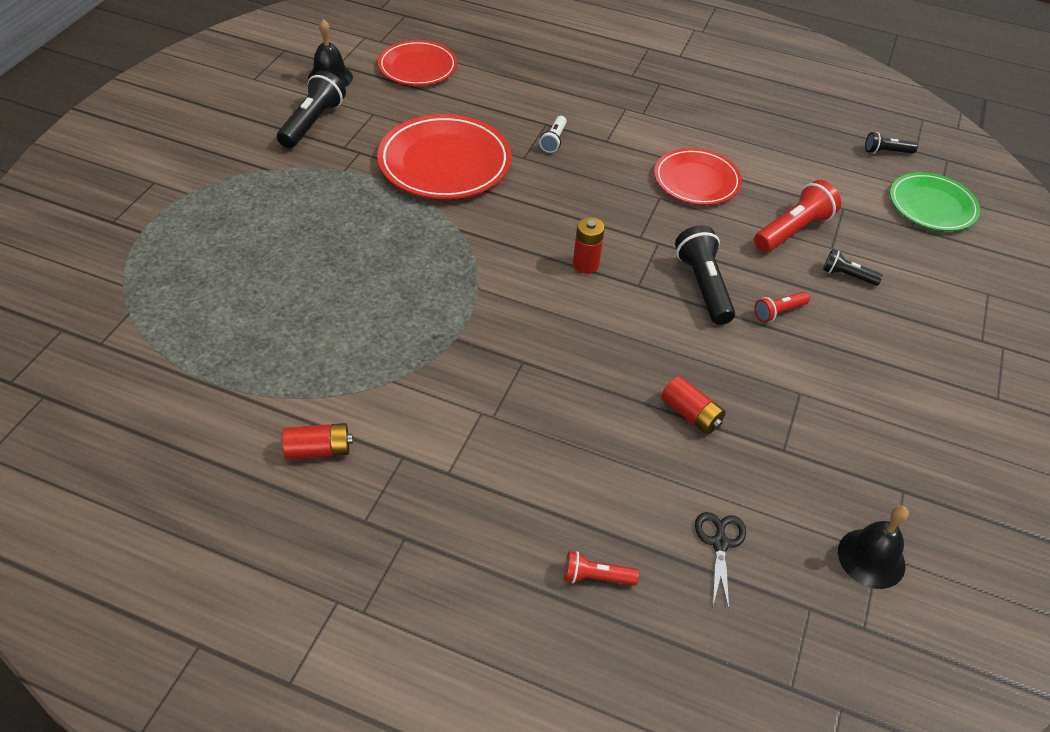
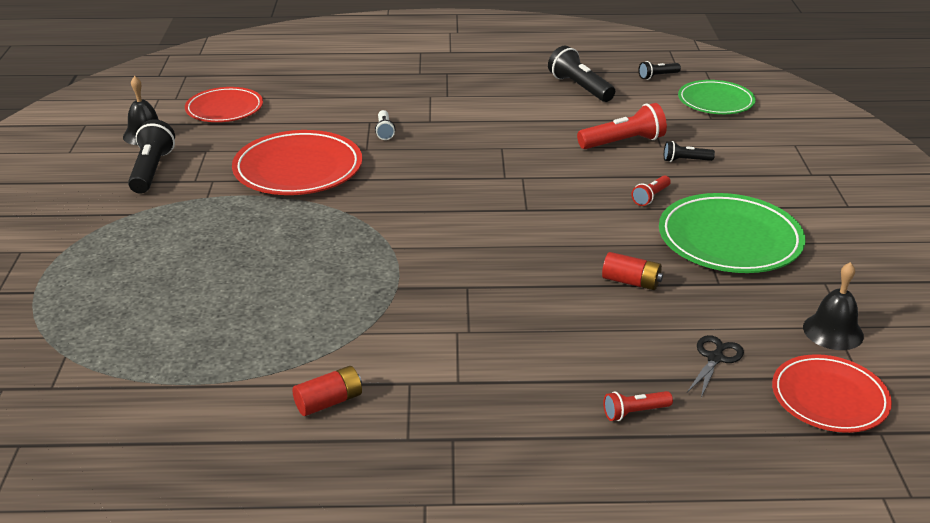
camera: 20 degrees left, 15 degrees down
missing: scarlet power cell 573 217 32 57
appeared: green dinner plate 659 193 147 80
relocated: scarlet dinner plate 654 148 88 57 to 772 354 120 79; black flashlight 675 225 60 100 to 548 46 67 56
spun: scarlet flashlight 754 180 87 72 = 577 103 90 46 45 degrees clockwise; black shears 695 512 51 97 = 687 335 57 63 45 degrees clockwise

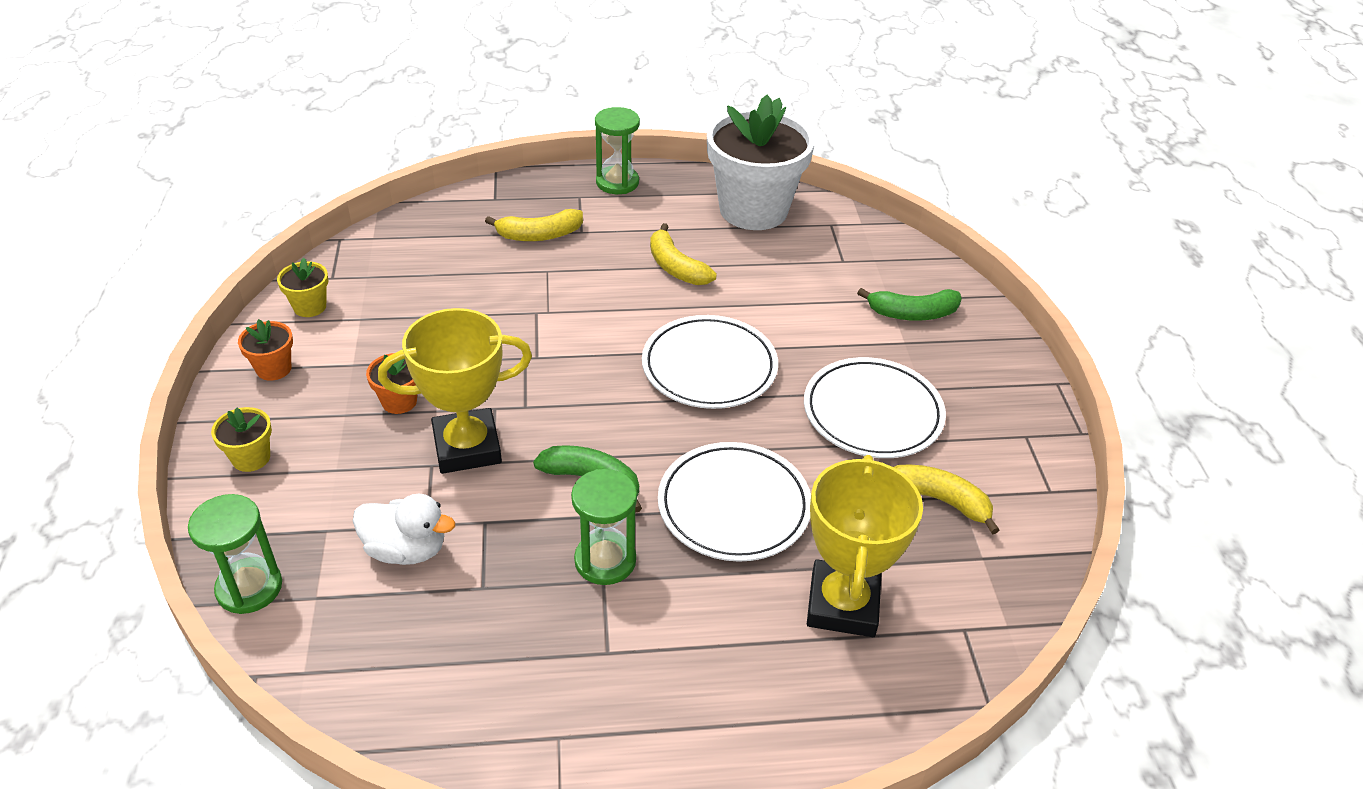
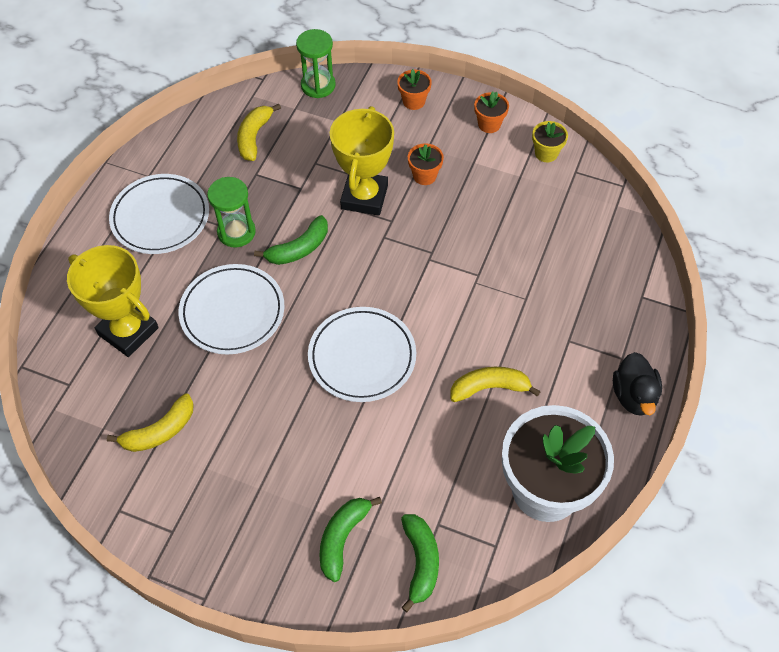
camera: 120 degrees right, 15 degrees up
missing: white duck 353 494 102 71
appeared: green banana 401 514 38 98
relocated: yellow banana 485 209 98 32 to 237 104 44 57; white dinner plate 804 357 142 101 to 109 174 100 80
exchanged: green sandglass 595 107 45 87 to black duck 613 352 49 64
colour: yellow flower pot 211 407 61 65 to orange flower pot 397 69 35 41

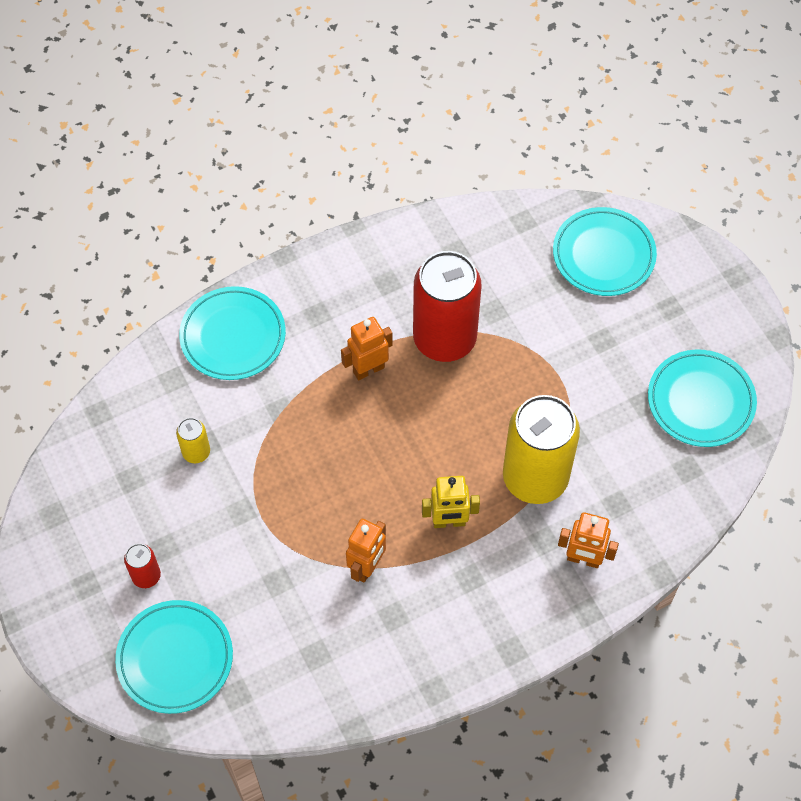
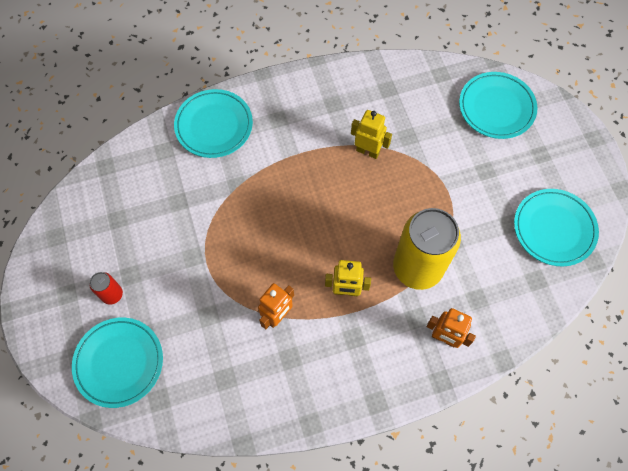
camera: 10 degrees right, 5 degrees up
missing: orange toy robot 341 317 52 63; yellow can 176 418 34 45
exchanged: scarlet can 413 251 69 111 to yellow toy robot 351 110 41 49

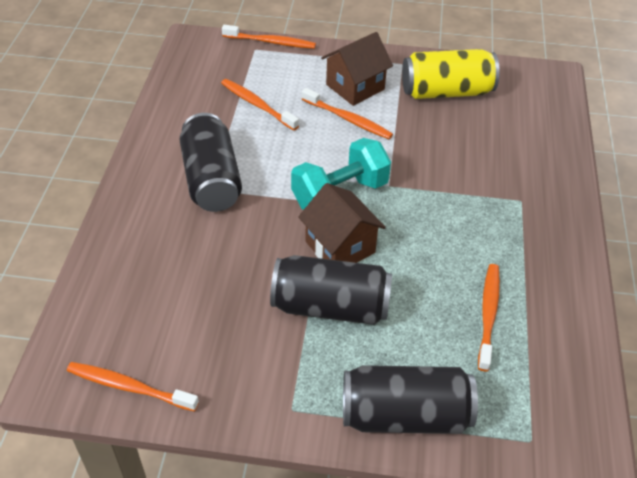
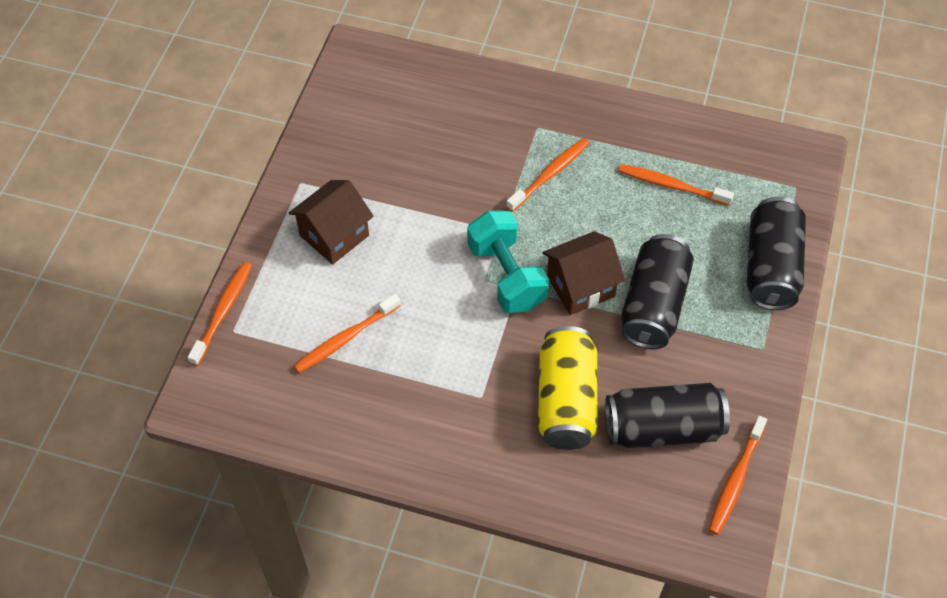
camera: 80 degrees left, 10 degrees up
relocated: yellow can 402 49 98 50 to 538 326 59 124; orange toothbrush 302 88 91 51 to 506 138 83 74; black can 179 113 63 99 to 605 383 125 65
spun: russet cottage 321 32 72 74 = 289 180 85 85 75 degrees clockwise

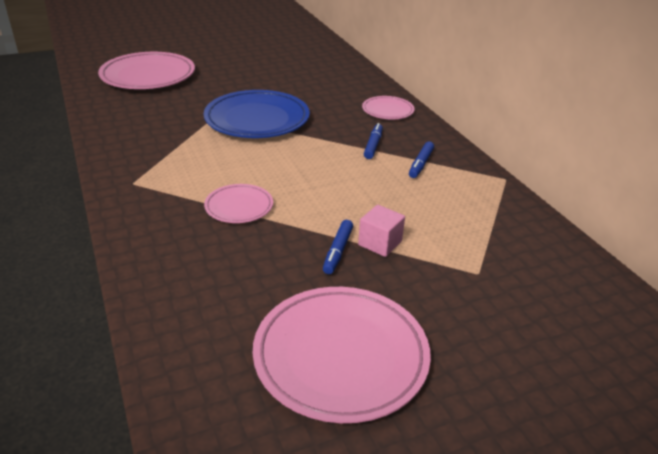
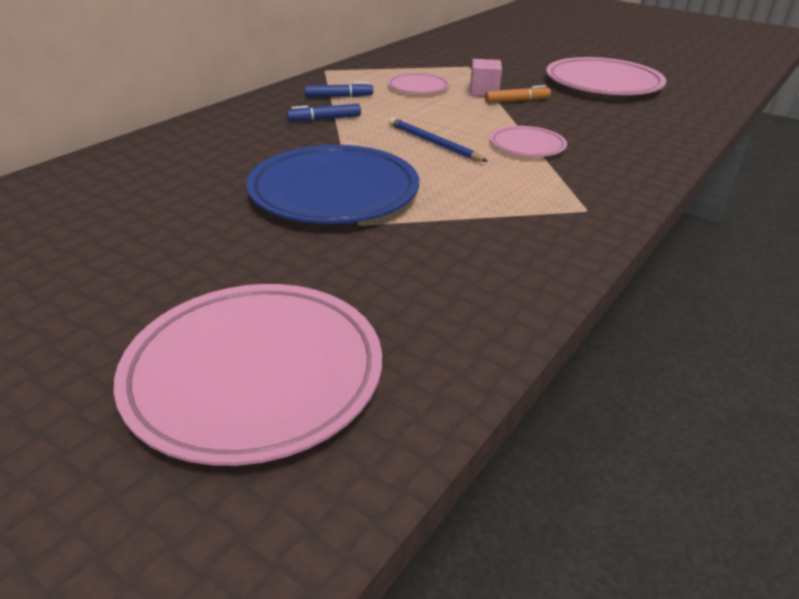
camera: 120 degrees left, 0 degrees up
appeared: cobalt wooden pencil 389 118 99 44
relocated: rosy dinner plate 362 96 53 23 to 387 73 63 21
colour: cobalt felt pen 323 220 30 54 to orange felt pen 485 85 66 18

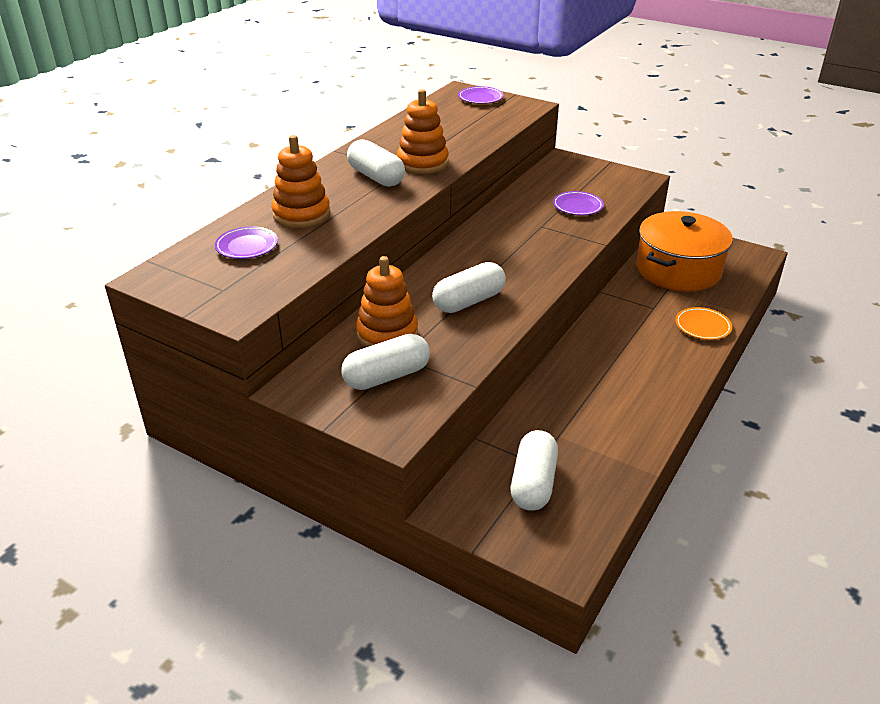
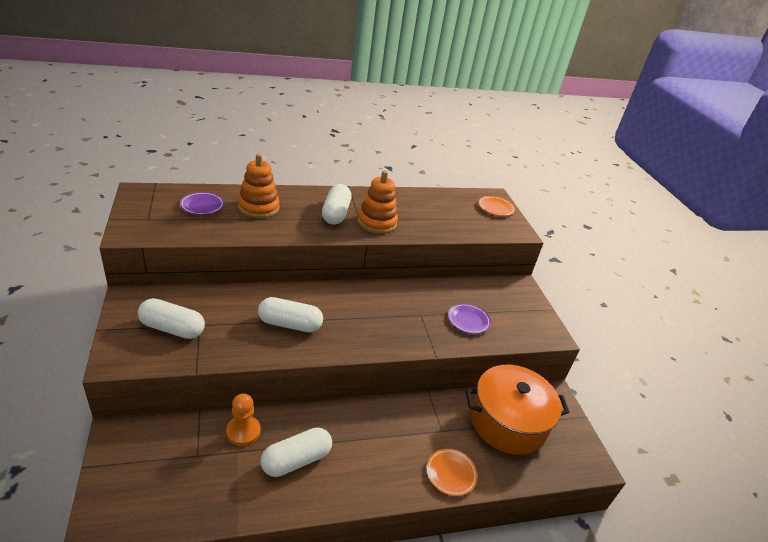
camera: 40 degrees right, 0 degrees up
missing: orange stacking toy 356 256 62 91
appeared: orange chess pawn 226 393 35 53
relocated: white capsule 511 430 47 81 to 261 427 71 50
colour: purple dinner plate 458 86 45 18 to orange dinner plate 478 196 37 20

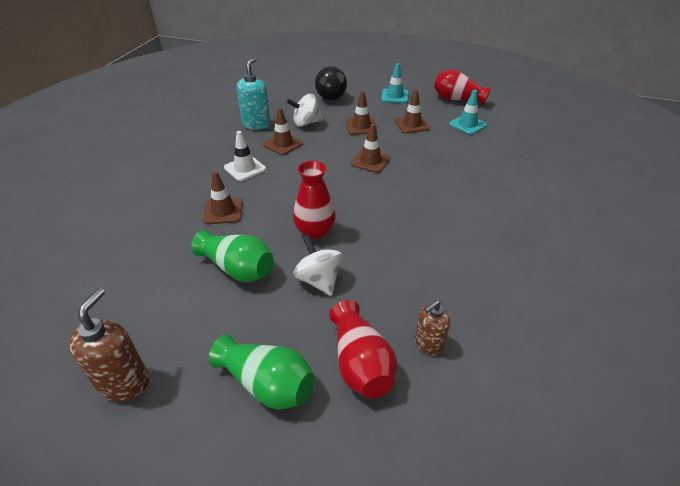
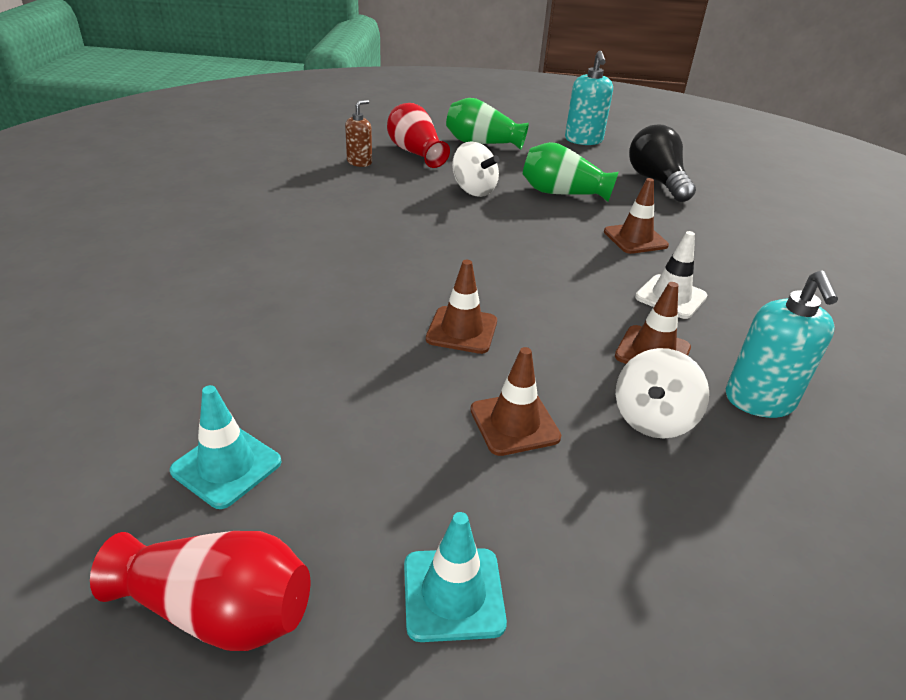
camera: 165 degrees right, 5 degrees down
missing: russet road cone 395 90 35 44; scarlet flower vase 293 161 43 78
relocated: black lightbulb 315 66 32 34 to 629 125 67 77
colour: russet soap dispenser 68 288 81 114 to aqua soap dispenser 565 51 48 94
spun: white whirligig 287 94 36 33 = 616 348 93 91 150 degrees clockwise

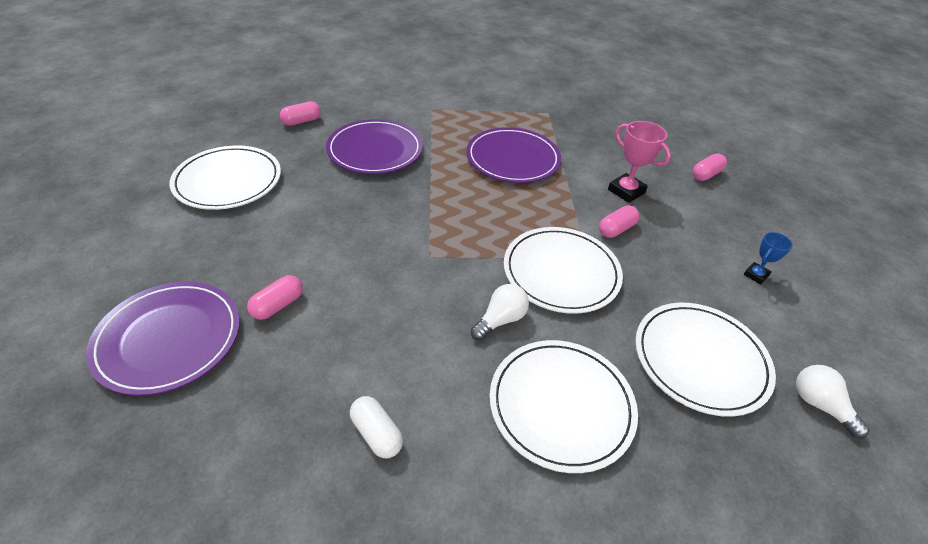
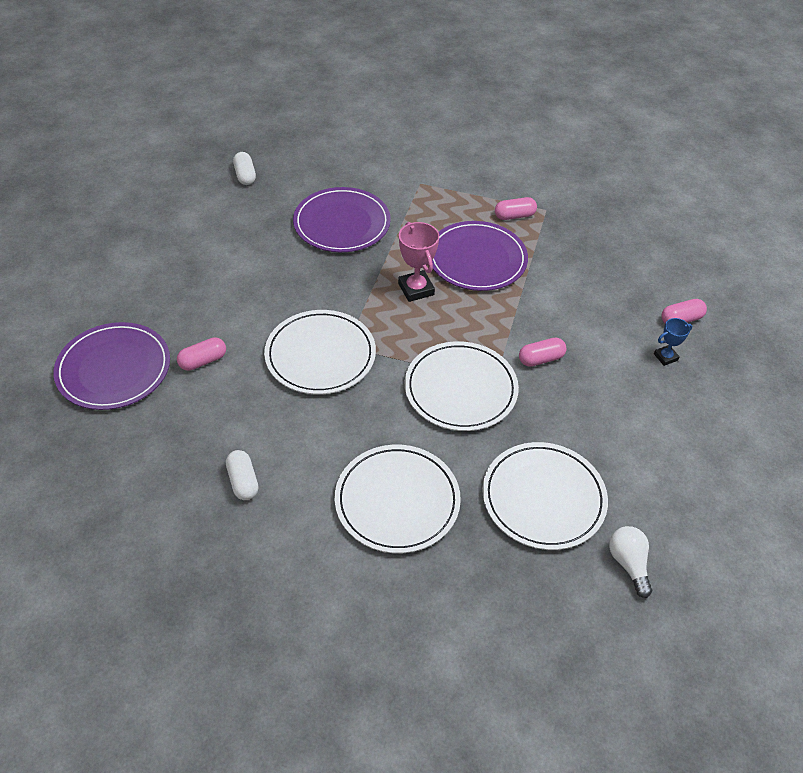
camera: 20 degrees right, 5 degrees up
missing: white lightbulb 471 284 58 56
appeared: white capsule 233 152 23 33
relocated: rosy capsule 280 101 41 25 to 495 197 42 23; rosy prize cup 608 121 63 82 to 398 222 41 80; white dinner plate 169 146 112 64 to 264 310 112 85; cobalt prize cup 744 232 49 53 to 654 318 38 48

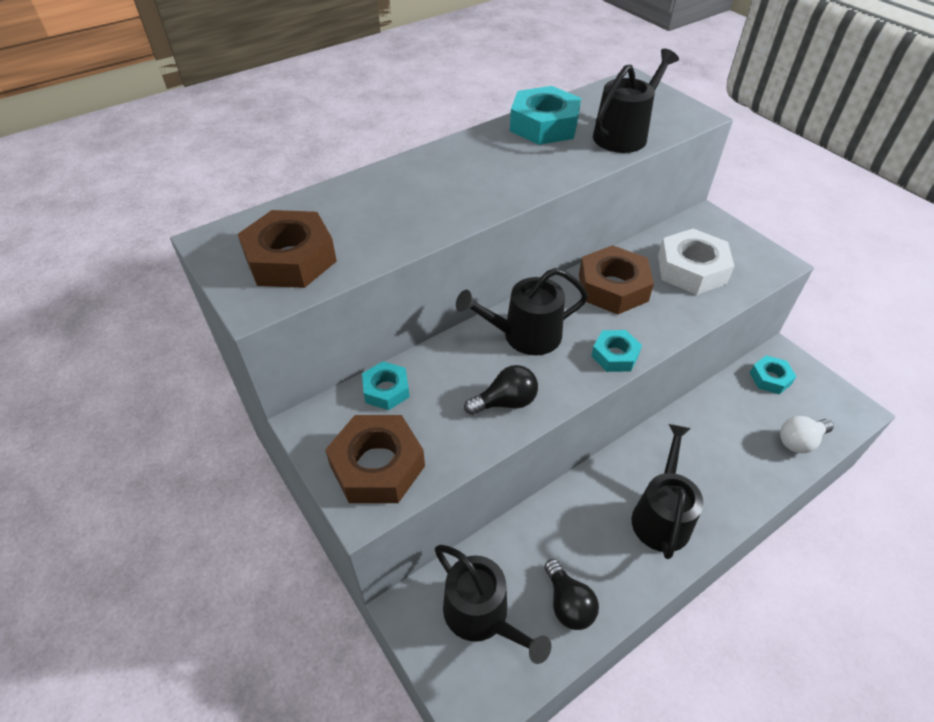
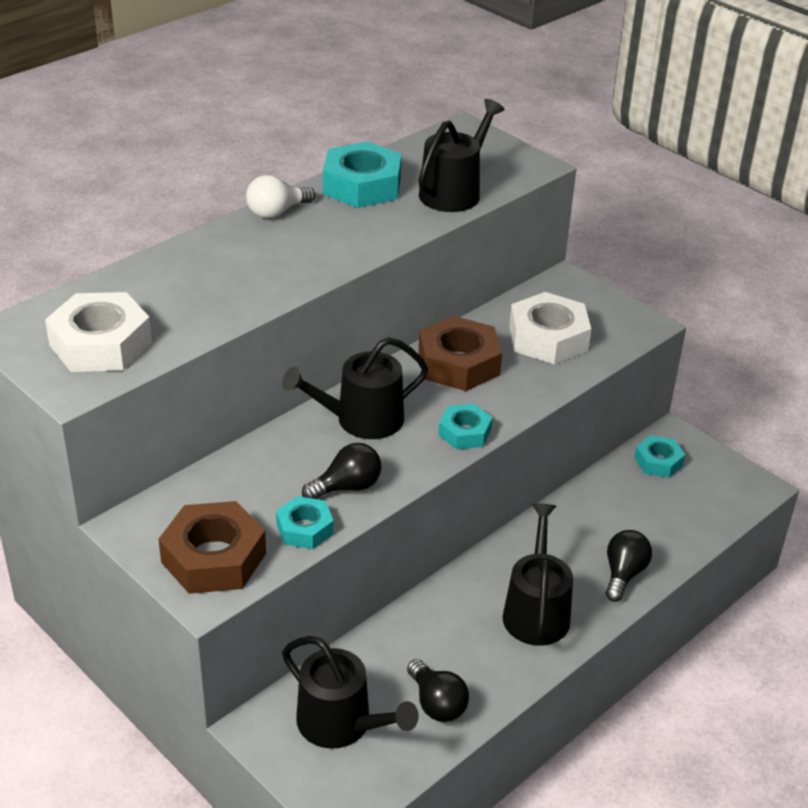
camera: 10 degrees left, 10 degrees down
appeared: black lightbulb 605 530 47 72
relocated: aqua nut 362 361 48 49 to 276 496 58 53; white lightbulb 780 416 54 37 to 246 175 69 43
colour: russet nut 238 210 99 78 to white nut 45 292 107 80

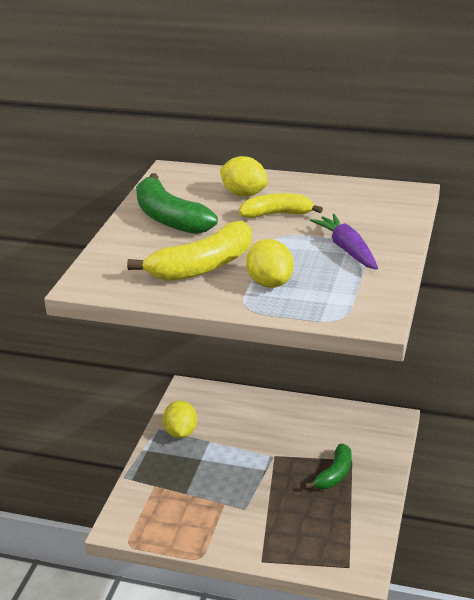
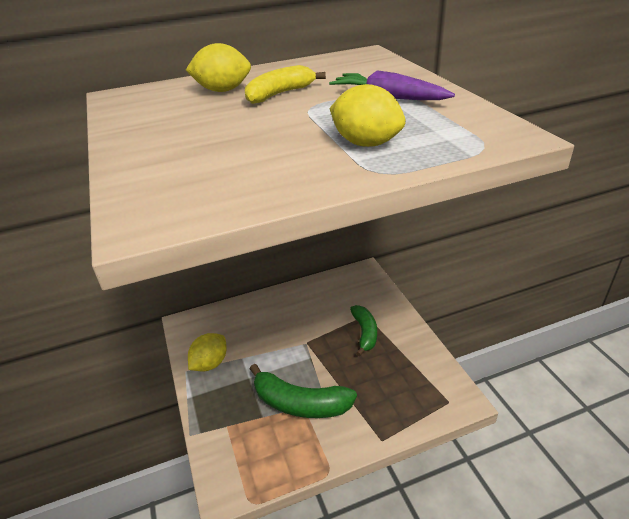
camera: 35 degrees left, 5 degrees up
missing: yellow banana 127 221 125 60
relocated: green banana 136 173 82 61 to 250 364 107 54
spun: yellow citrus fruit 163 401 34 37 = 188 333 39 39 75 degrees clockwise

